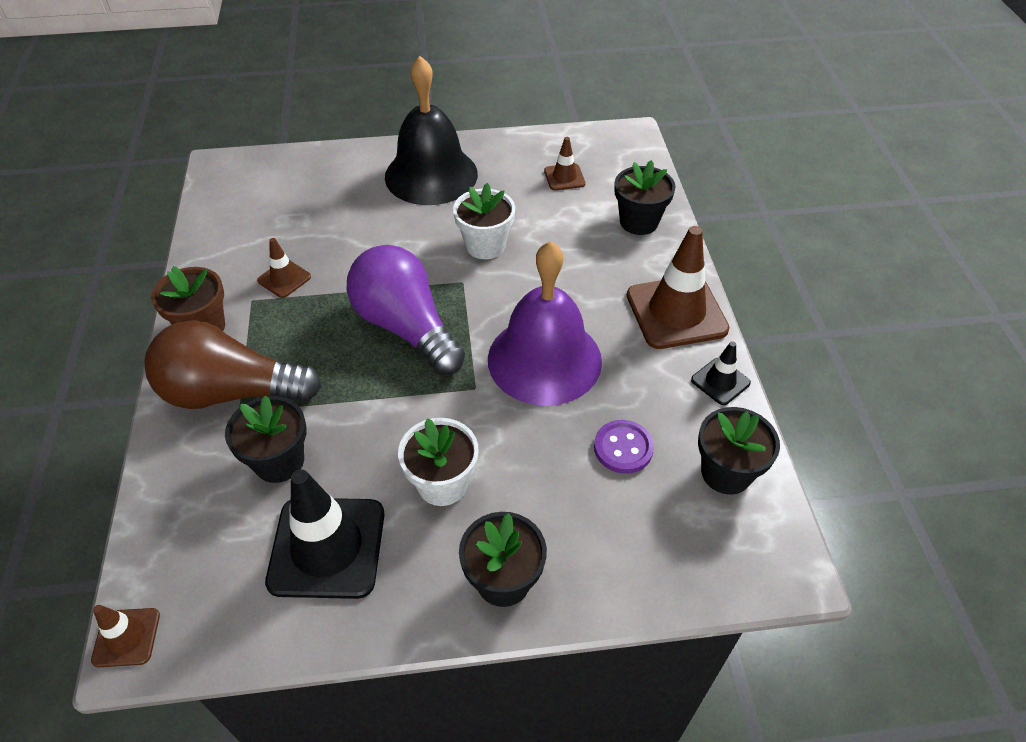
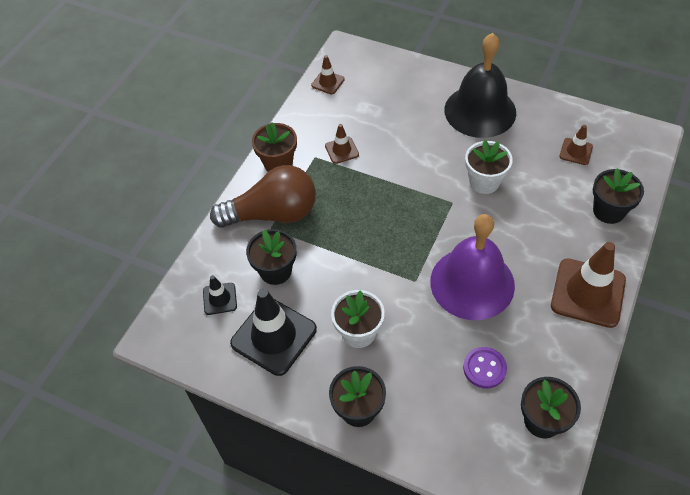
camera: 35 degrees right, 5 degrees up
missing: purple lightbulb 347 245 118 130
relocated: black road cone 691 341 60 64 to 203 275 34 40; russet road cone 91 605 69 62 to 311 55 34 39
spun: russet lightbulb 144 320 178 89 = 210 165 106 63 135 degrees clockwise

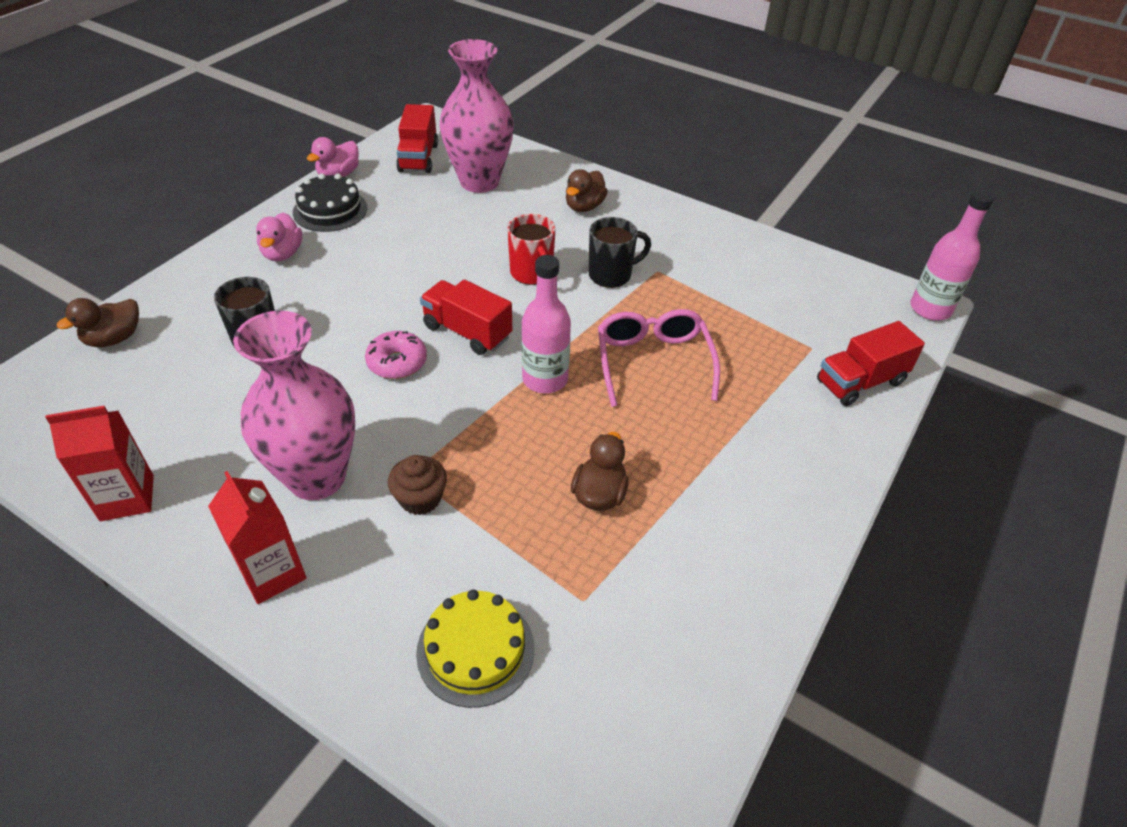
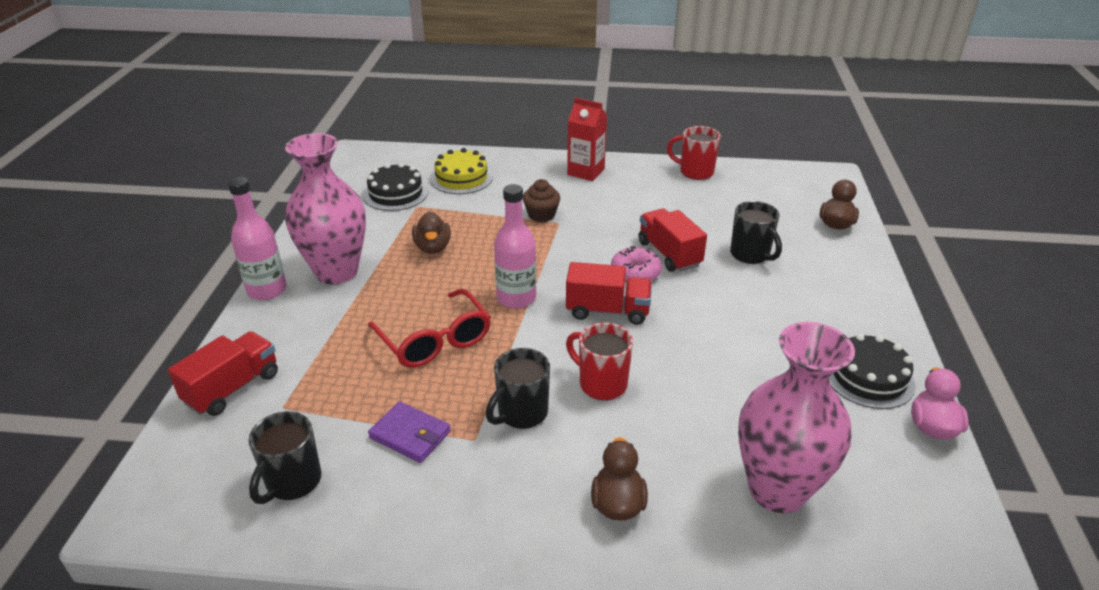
camera: 155 degrees right, 10 degrees down
missing: rosy duck 256 213 46 48
appeared: black layer cake 363 163 65 48; purple wallet 368 401 83 62; black coffee mug 249 411 72 93
relocated: scarlet toy truck 396 104 42 69 to 638 208 69 64; rosy bottle 910 190 84 131 to 228 177 59 123; rosy flower vase 233 311 122 189 to 285 133 81 151
exchanged: scarlet juice carton 45 406 109 115 to scarlet coffee mug 667 126 54 54
colour: rosy glasses 598 309 122 98 to scarlet glasses 368 289 123 79

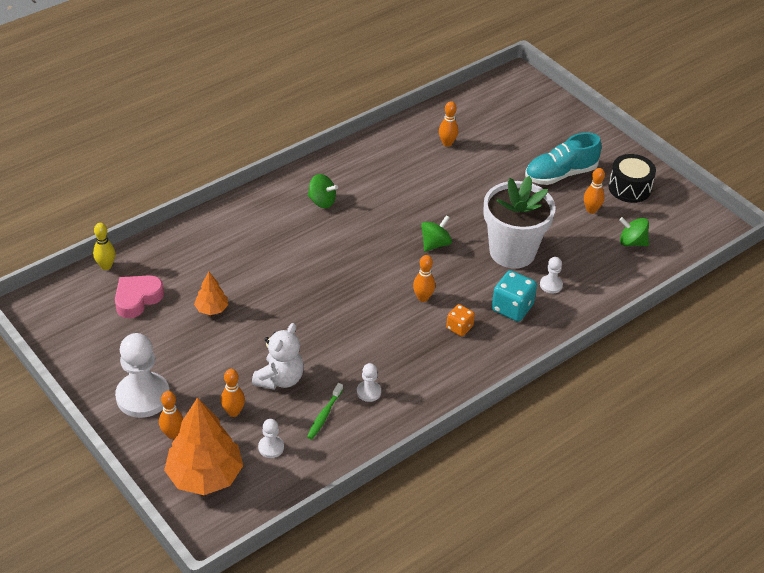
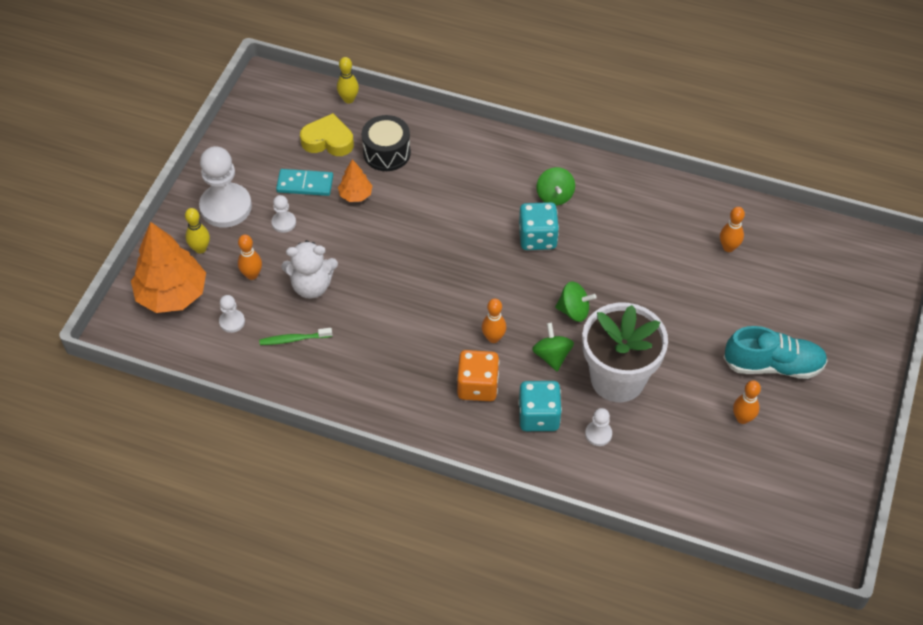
camera: 60 degrees right, 10 degrees up
appeared: aqua domino piece 276 169 57 27; aqua die 519 202 40 48
relocated: black snare drum 608 154 48 49 to 362 115 49 56; green whirligig 619 217 30 29 to 532 323 42 48; white chess pawn 357 363 24 39 to 271 195 25 38
colour: rosy heart 115 275 49 43 to yellow heart 300 113 54 43; orange bowling pin 159 391 24 48 to yellow bowling pin 185 208 25 46
spun: aqua lace-up shoe 525 132 76 53 = 723 326 105 53 150 degrees clockwise
size: orange die 446 304 29 32 = 457 350 42 51 x1.63

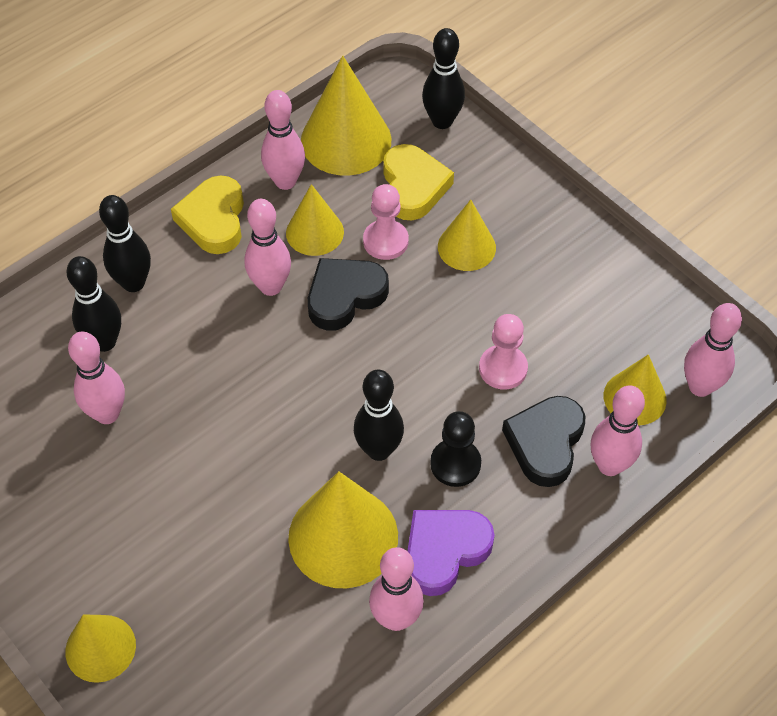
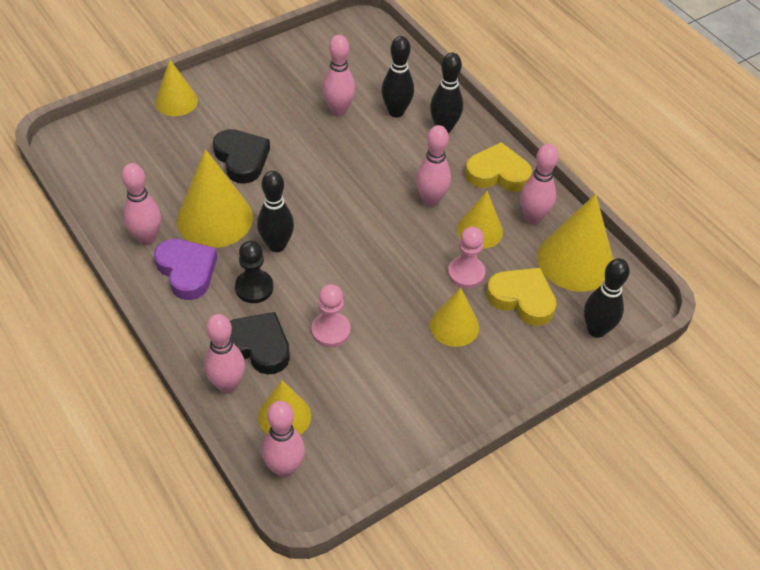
camera: 95 degrees right, 5 degrees down
relocated: black heart 308 258 81 73 to 213 129 57 55
spun: yellow heart 383 144 71 76 = 486 268 71 58 150 degrees counterclockwise

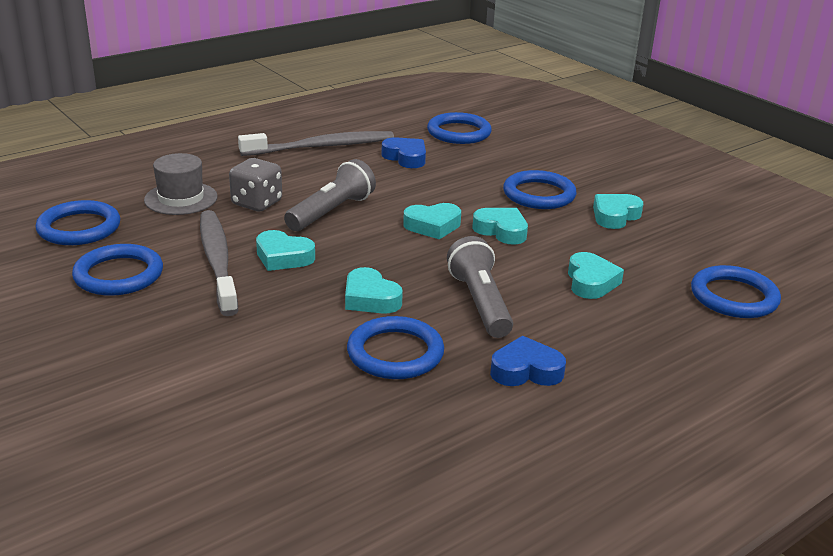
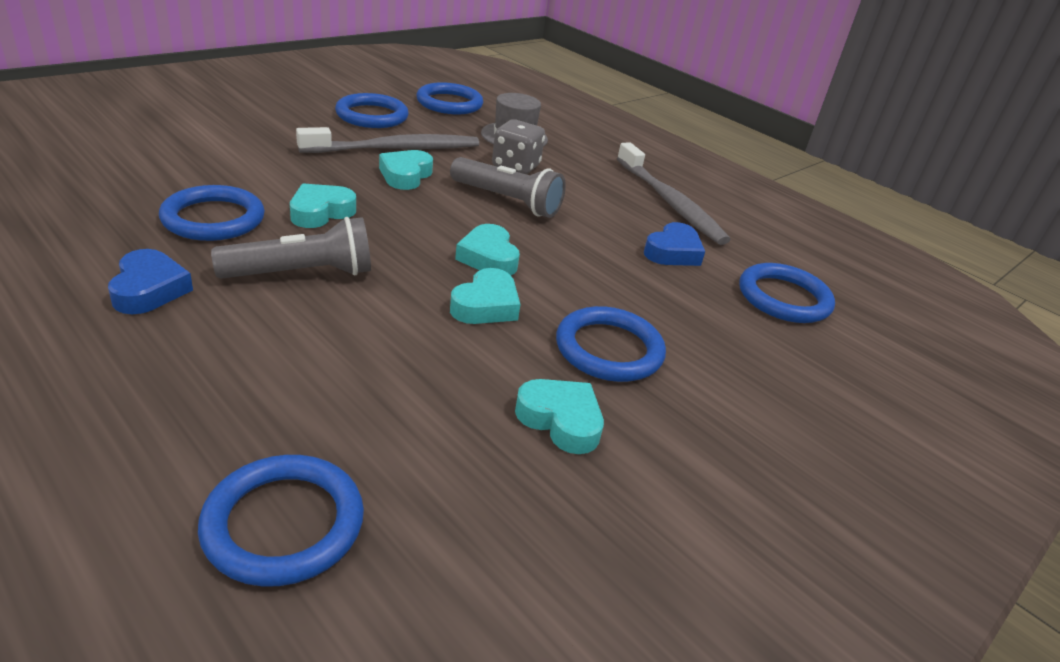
camera: 80 degrees right, 5 degrees up
missing: aqua heart 568 252 56 47

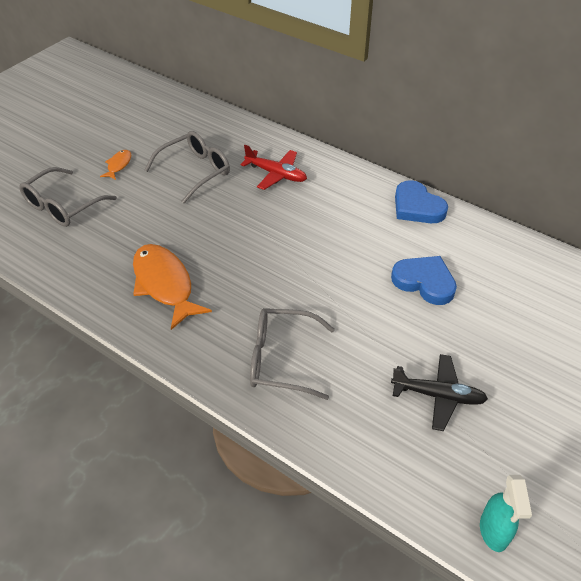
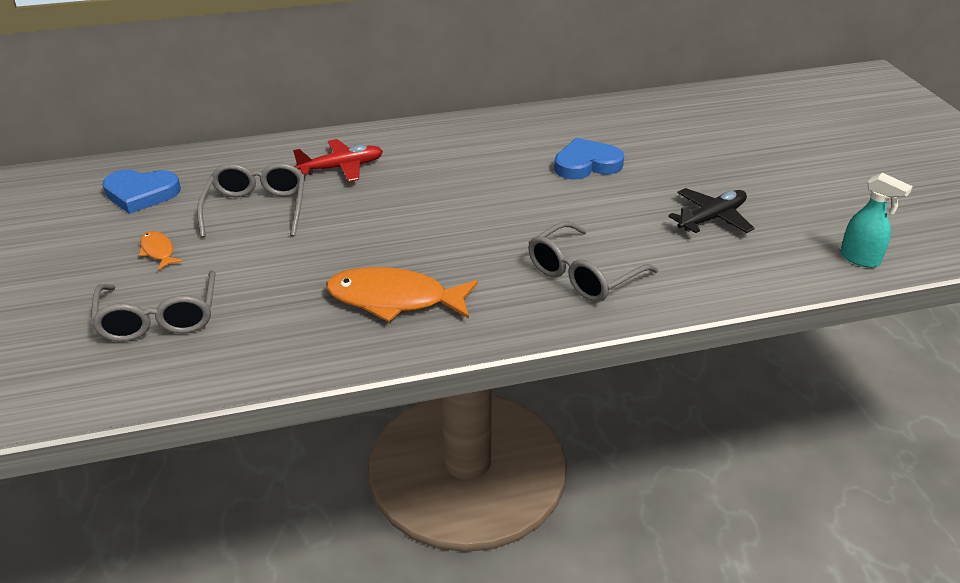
camera: 50 degrees left, 10 degrees down
relocated: cobalt heart 395 180 53 43 to 102 170 79 44

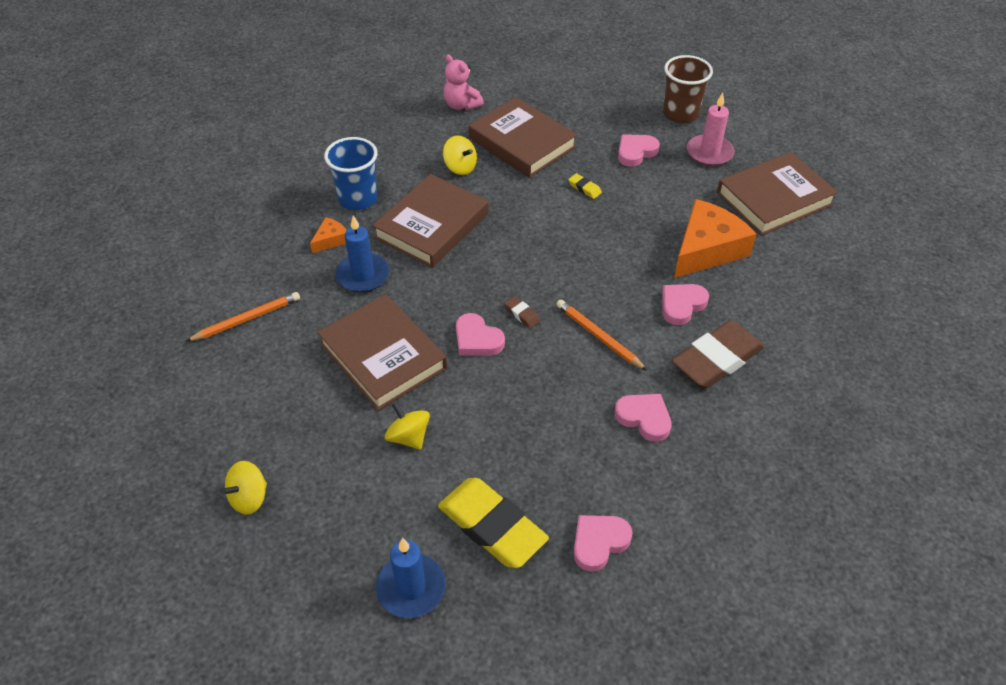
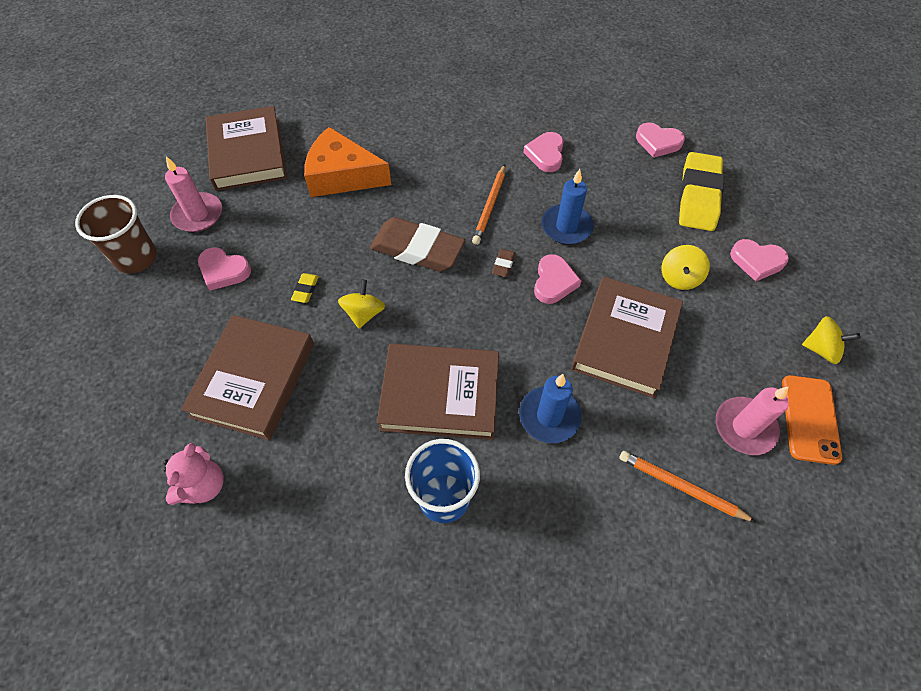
camera: 120 degrees left, 10 degrees up
missing: orange cheese wedge 310 217 37 36
appeared: orange smartphone 782 375 60 90; rosy wax candle 716 386 73 69
relocated: yellow whirligig 443 136 34 39 to 338 280 47 49; rosy heart 662 284 47 41 to 730 239 59 42; russet eraser 672 320 93 68 to 370 217 96 55; cobalt wax candle 376 538 70 80 to 542 169 52 75
spun: russet book 717 152 121 84 = 206 106 81 85 45 degrees clockwise

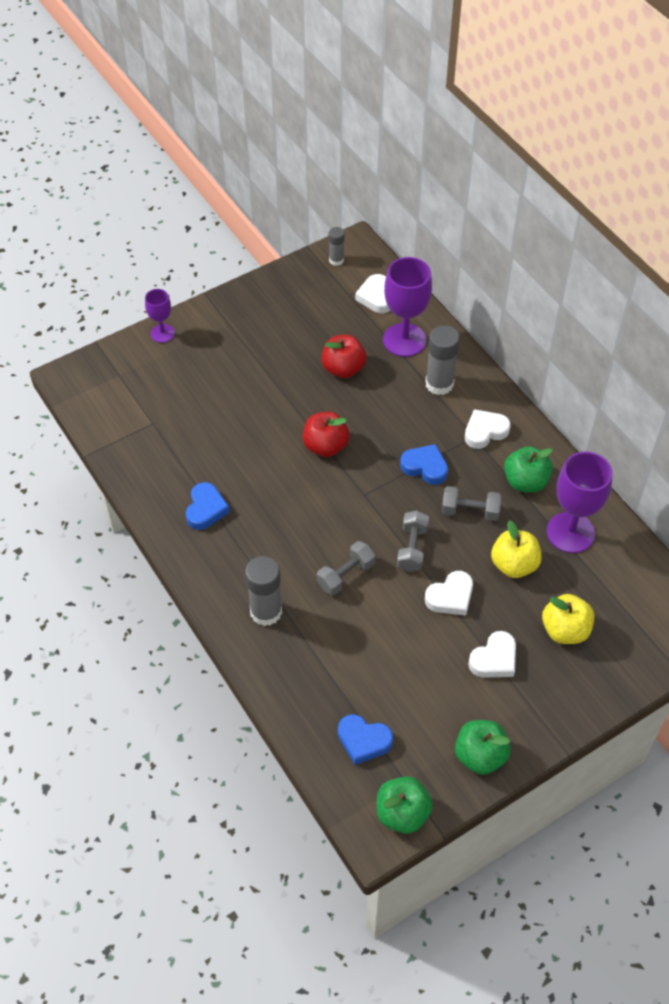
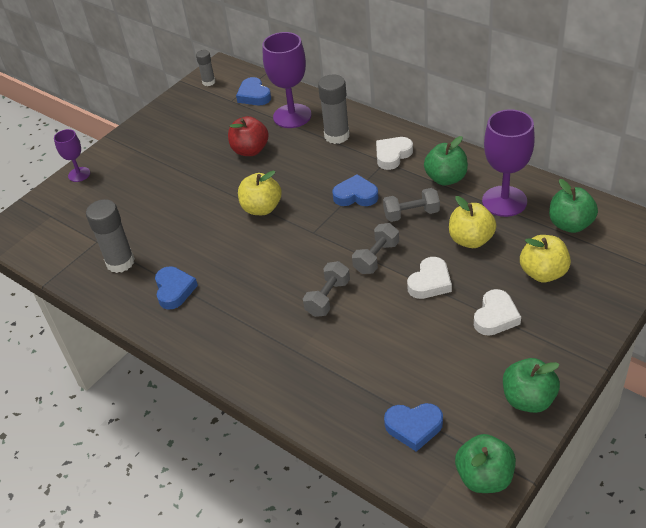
camera: 15 degrees left, 10 degrees down
appeared: green toy apple 549 179 49 54
relocated: ash-grey glue stick 245 556 37 70 to 86 199 49 74
colour: white heart 355 274 35 39 to cobalt heart 236 77 35 28; scarlet toy apple 303 412 47 45 to yellow toy apple 238 171 44 44
spun: ash-grey free weight 397 510 32 62 = 352 223 47 51 45 degrees clockwise

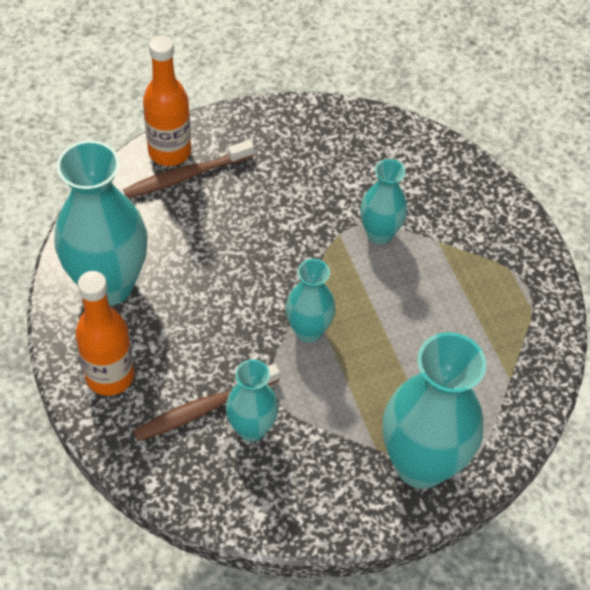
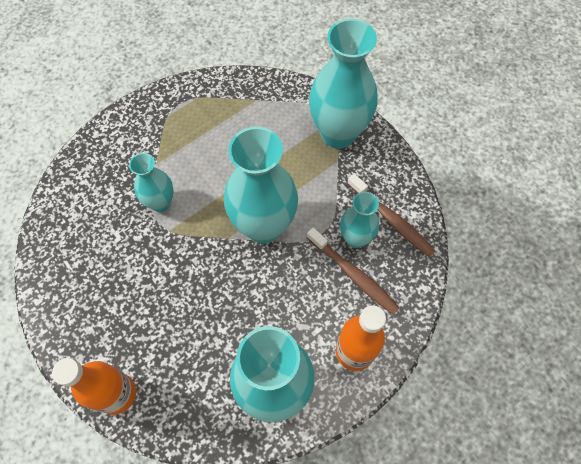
camera: 105 degrees left, 10 degrees up
relocated: russet toothbrush 123 140 131 58 to 347 174 88 83
size: aqua flower vase 286 259 50 84 = 224 126 74 118 x1.83

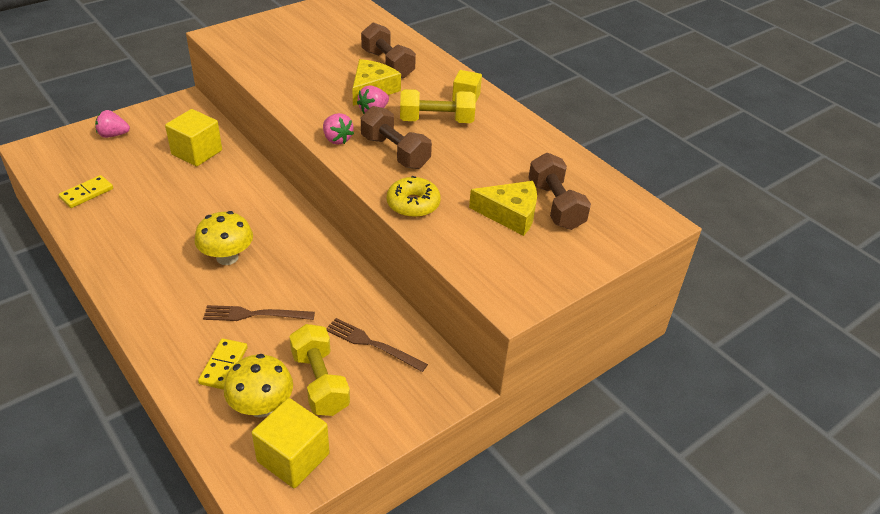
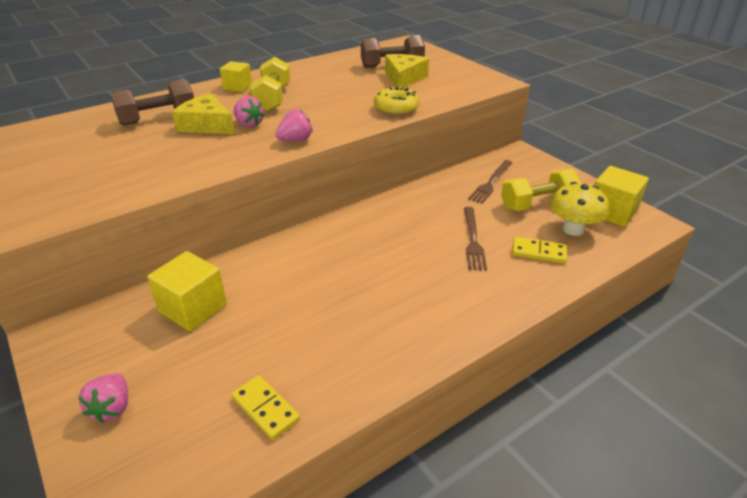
camera: 85 degrees left, 5 degrees down
missing: russet free weight 361 106 71 63; yellow fungus 195 211 58 54

